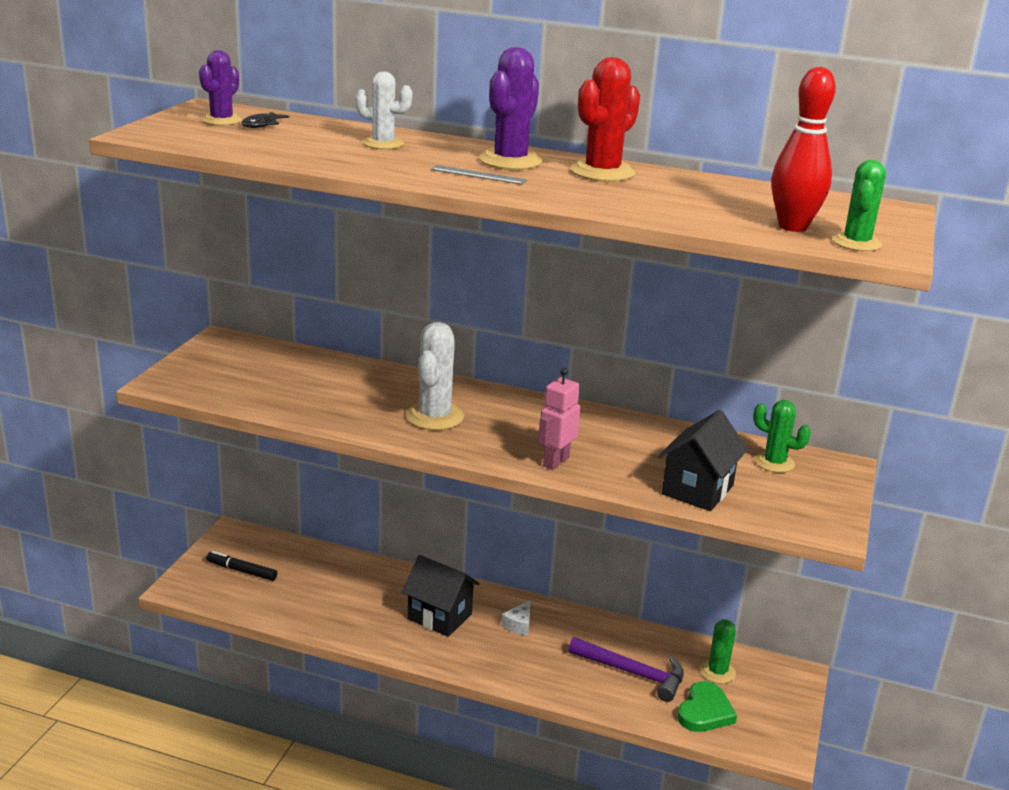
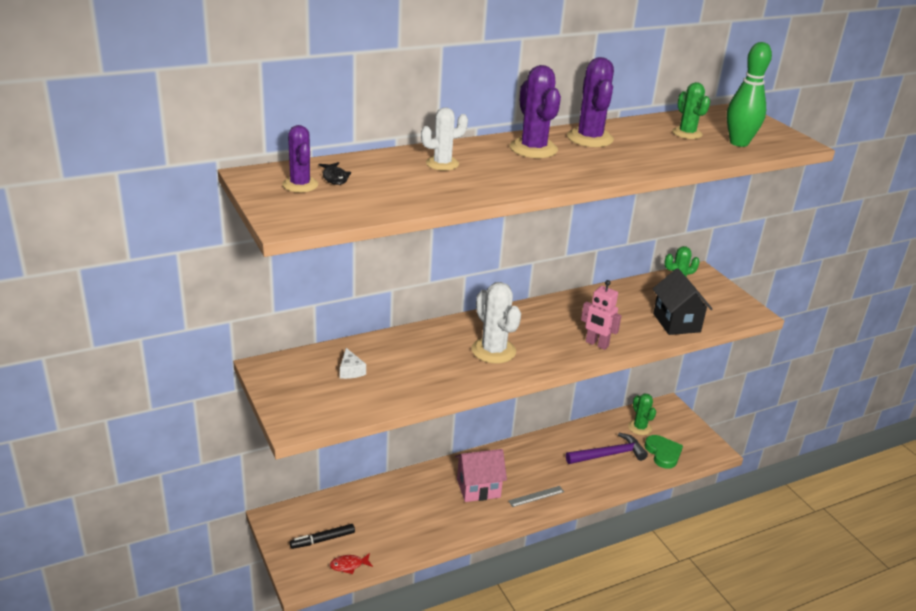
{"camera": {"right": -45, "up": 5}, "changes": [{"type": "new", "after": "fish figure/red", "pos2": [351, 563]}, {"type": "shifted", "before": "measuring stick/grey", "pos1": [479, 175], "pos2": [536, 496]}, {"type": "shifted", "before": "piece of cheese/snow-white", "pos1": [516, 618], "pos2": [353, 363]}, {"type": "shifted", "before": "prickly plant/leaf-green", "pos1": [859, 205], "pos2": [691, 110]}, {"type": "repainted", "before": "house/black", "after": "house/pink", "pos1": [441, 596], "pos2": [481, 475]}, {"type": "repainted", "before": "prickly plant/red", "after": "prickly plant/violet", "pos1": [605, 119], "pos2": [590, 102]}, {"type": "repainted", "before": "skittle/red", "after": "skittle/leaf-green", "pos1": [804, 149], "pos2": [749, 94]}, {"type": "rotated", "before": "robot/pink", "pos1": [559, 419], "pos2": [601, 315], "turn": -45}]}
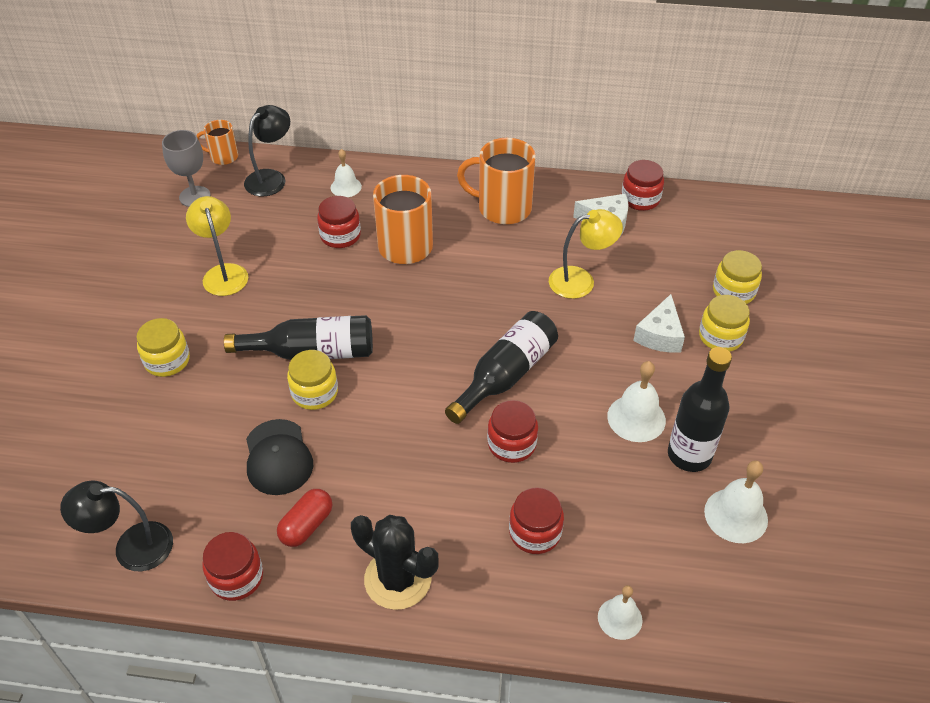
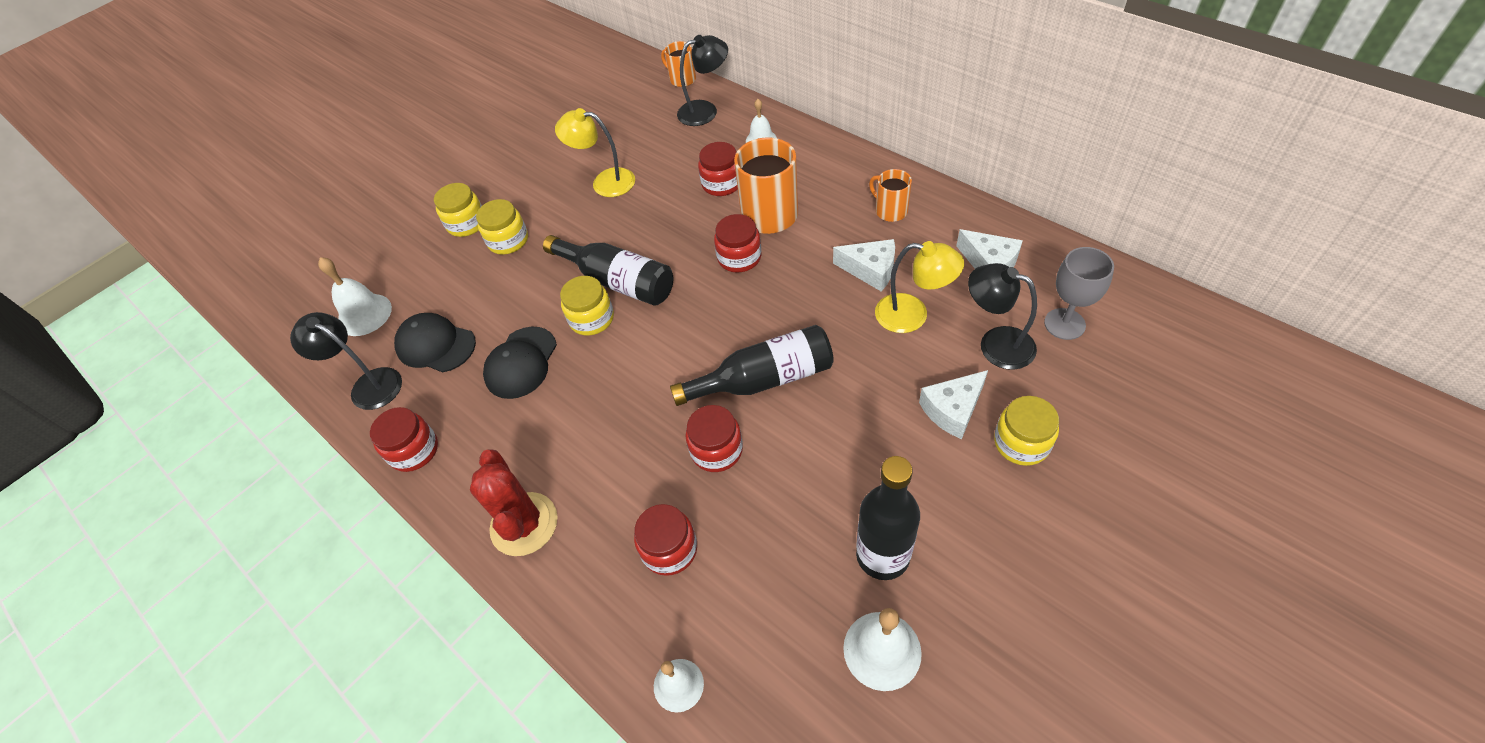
{"camera": {"right": 40, "up": 5}, "changes": [{"type": "gone", "before": "capsule/red", "pos1": [304, 518]}, {"type": "new", "after": "peaked cap/black", "pos2": [435, 342]}, {"type": "new", "after": "piece of cheese/snow-white", "pos2": [864, 265]}, {"type": "new", "after": "desk lamp/black", "pos2": [1002, 316]}, {"type": "shifted", "before": "goblet/grey", "pos1": [186, 168], "pos2": [1079, 293]}, {"type": "shifted", "before": "hand bell/snow-white", "pos1": [636, 401], "pos2": [355, 296]}, {"type": "shifted", "before": "jam jar/red", "pos1": [642, 185], "pos2": [737, 243]}, {"type": "shifted", "before": "jam jar/golden", "pos1": [737, 277], "pos2": [458, 210]}, {"type": "repainted", "before": "prickly plant/black", "after": "prickly plant/red", "pos1": [395, 562], "pos2": [513, 502]}, {"type": "rotated", "before": "desk lamp/golden", "pos1": [217, 246], "pos2": [595, 152], "turn": -90}, {"type": "scaled", "before": "coffee mug/orange", "pos1": [496, 181], "pos2": [890, 195], "scale": 0.55}]}
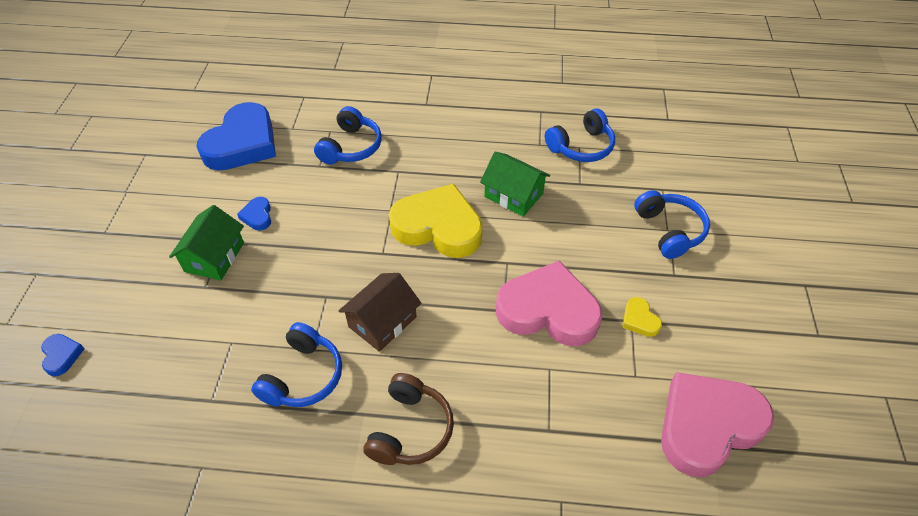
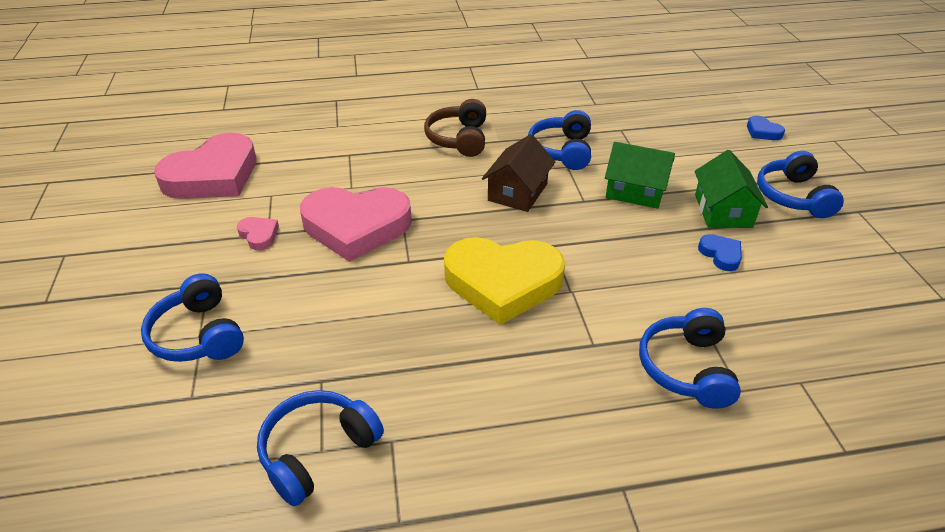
{"camera": {"right": 165, "up": -10}, "changes": [{"type": "gone", "before": "heart/royal blue", "pos1": [236, 136]}, {"type": "new", "after": "headphones/royal blue", "pos2": [800, 184]}, {"type": "shifted", "before": "house/leaf-green", "pos1": [515, 184], "pos2": [640, 175]}, {"type": "repainted", "before": "heart/golden", "after": "heart/pink", "pos1": [642, 317], "pos2": [258, 233]}]}
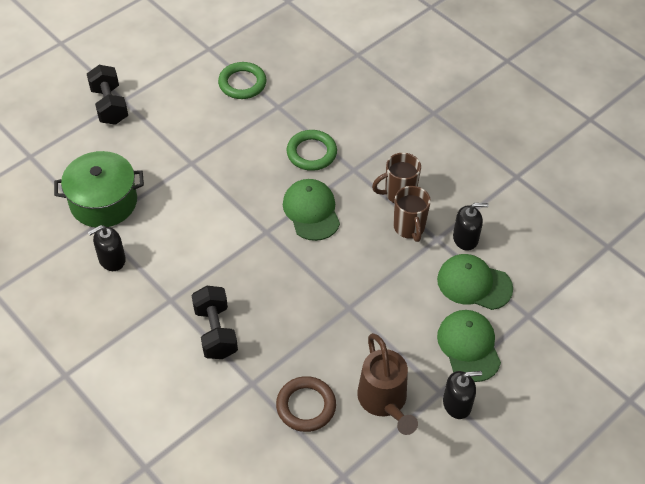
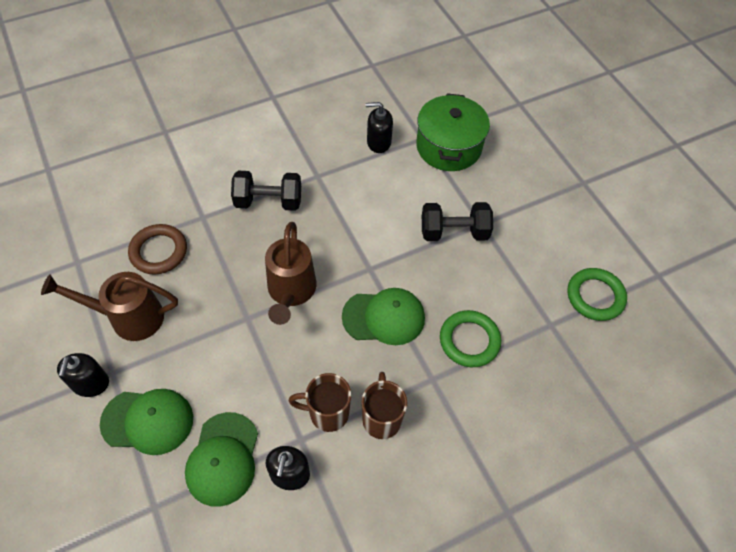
{"camera": {"right": 105, "up": 5}, "changes": [{"type": "new", "after": "watering can/dark brown", "pos2": [291, 273]}, {"type": "shifted", "before": "dumbbell/black", "pos1": [107, 95], "pos2": [457, 221]}, {"type": "rotated", "before": "pump bottle/black", "pos1": [107, 248], "pos2": [379, 127], "turn": -75}, {"type": "rotated", "before": "peaked cap/leaf-green", "pos1": [475, 282], "pos2": [221, 459], "turn": 150}]}
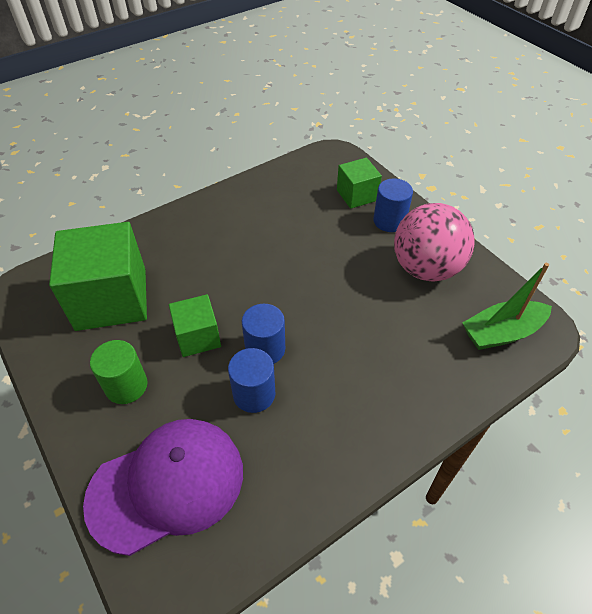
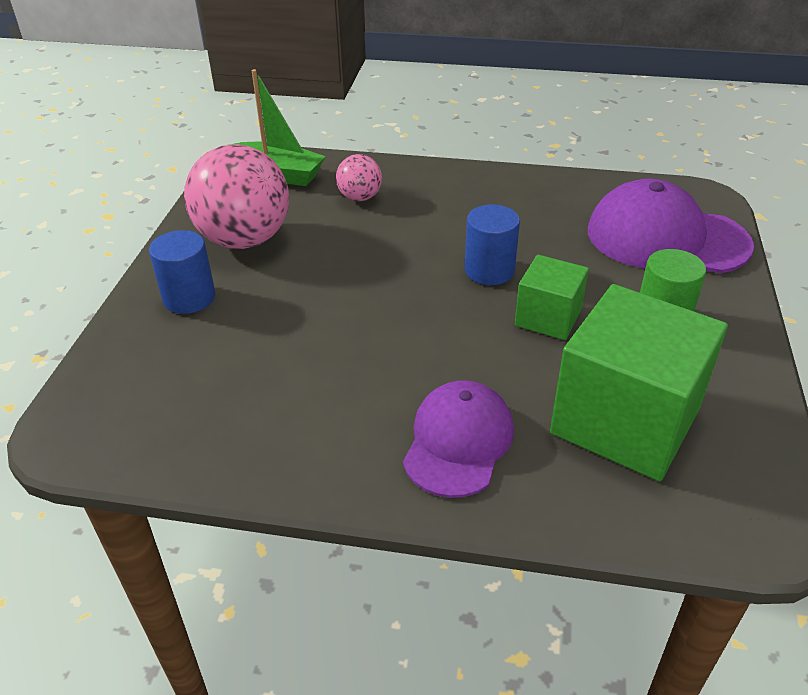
{"camera": {"right": -135, "up": -10}, "changes": [{"type": "gone", "before": "solid cylinder/royal blue", "pos1": [251, 380]}, {"type": "gone", "before": "solid cube/leaf-green", "pos1": [359, 183]}, {"type": "new", "after": "sphere/pink", "pos2": [359, 177]}, {"type": "new", "after": "peaked cap/violet", "pos2": [458, 439]}]}
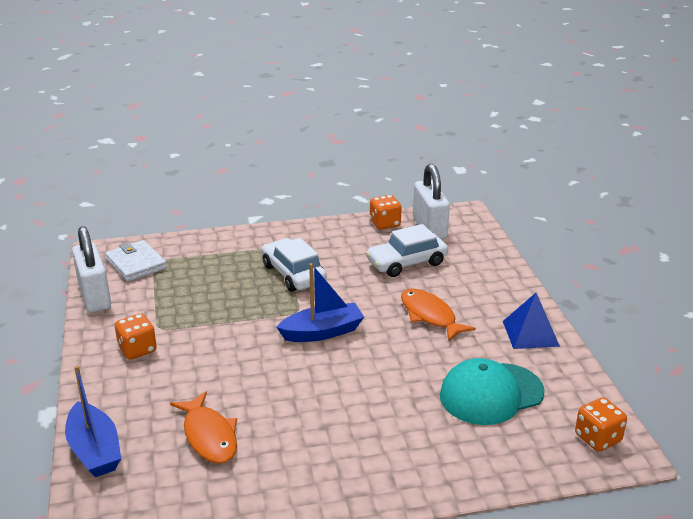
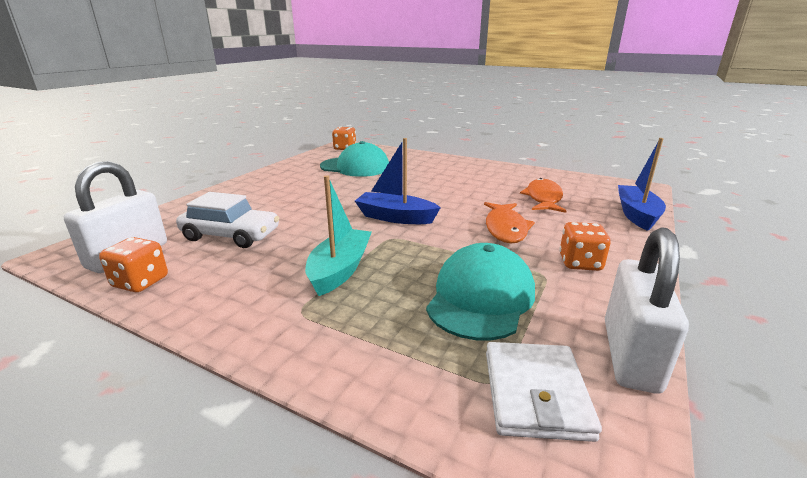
{"camera": {"right": -140, "up": -5}, "changes": [{"type": "gone", "before": "pyramid shape/royal blue", "pos1": [531, 321]}, {"type": "new", "after": "peaked cap/aqua", "pos2": [480, 291]}, {"type": "shifted", "before": "fish figure/orange", "pos1": [438, 315], "pos2": [509, 222]}, {"type": "swapped", "before": "toy car/snow-white", "after": "boat/aqua", "pos1": [294, 265], "pos2": [338, 235]}]}
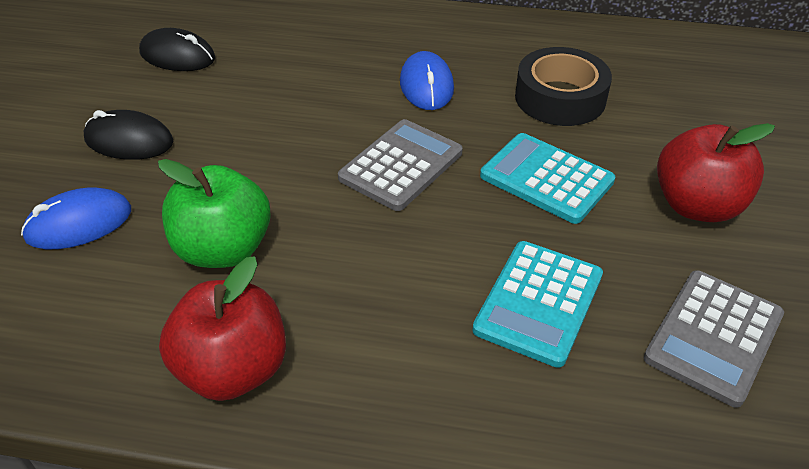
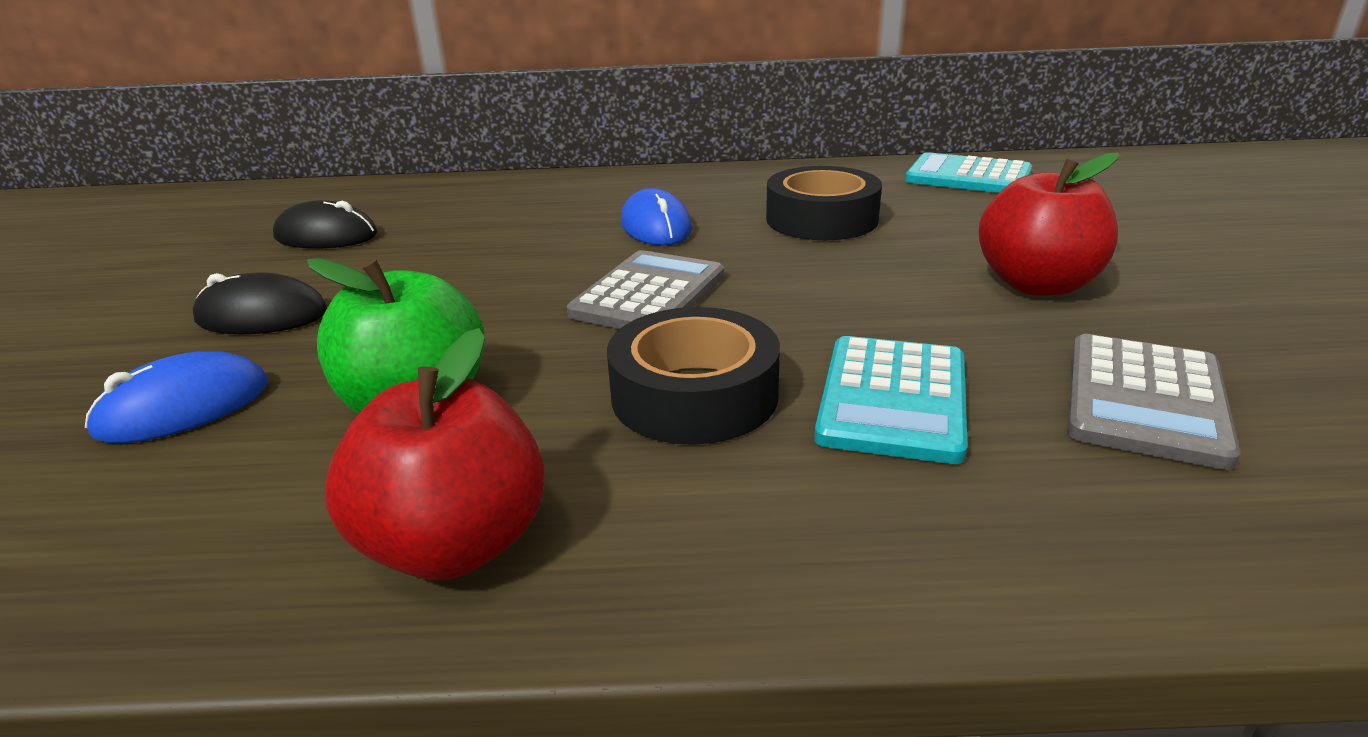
{"camera": {"right": -10, "up": -15}, "changes": [{"type": "new", "after": "roll of tape/black", "pos2": [693, 376]}, {"type": "shifted", "before": "calculator/aqua", "pos1": [547, 178], "pos2": [968, 172]}]}
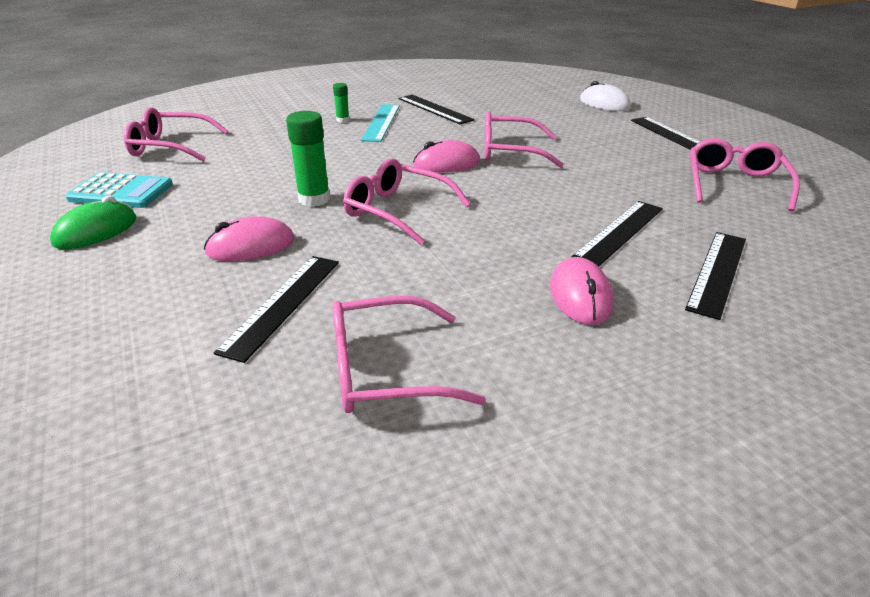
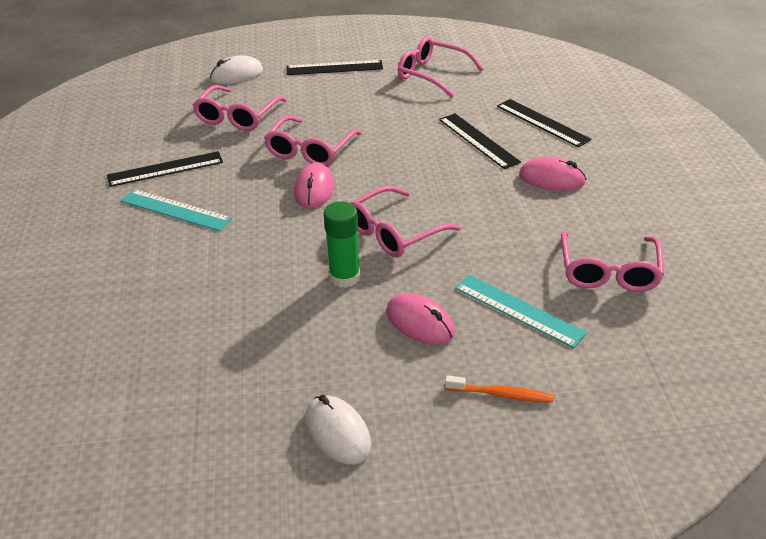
{"camera": {"right": -70, "up": 5}, "changes": [{"type": "gone", "before": "calculator/aqua", "pos1": [119, 190]}, {"type": "gone", "before": "glue stick/leaf-green", "pos1": [341, 103]}, {"type": "new", "after": "toothbrush/orange", "pos2": [499, 389]}, {"type": "shifted", "before": "eyeglasses/pink", "pos1": [176, 134], "pos2": [240, 108]}, {"type": "repainted", "before": "computer mouse/leaf-green", "after": "computer mouse/snow-white", "pos1": [93, 222], "pos2": [338, 429]}, {"type": "repainted", "before": "measuring stick/black", "after": "measuring stick/aqua", "pos1": [276, 309], "pos2": [521, 311]}, {"type": "rotated", "before": "computer mouse/pink", "pos1": [249, 238], "pos2": [420, 319], "turn": -45}]}
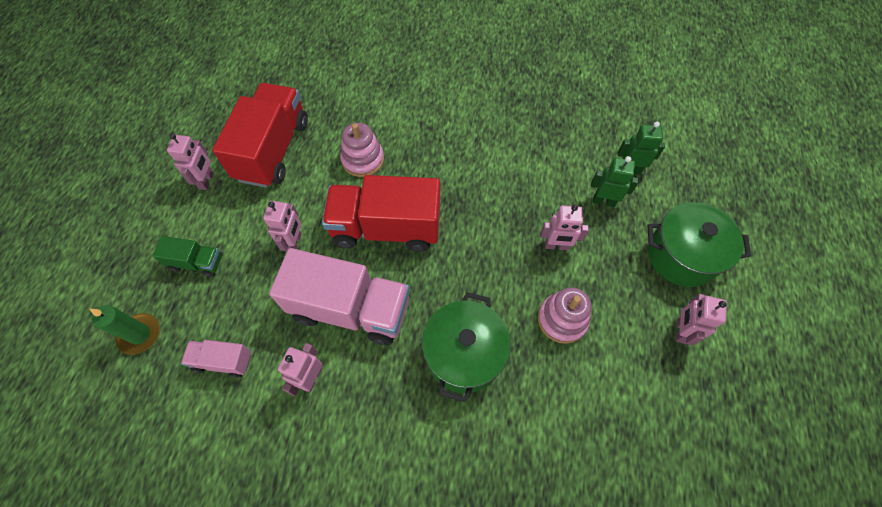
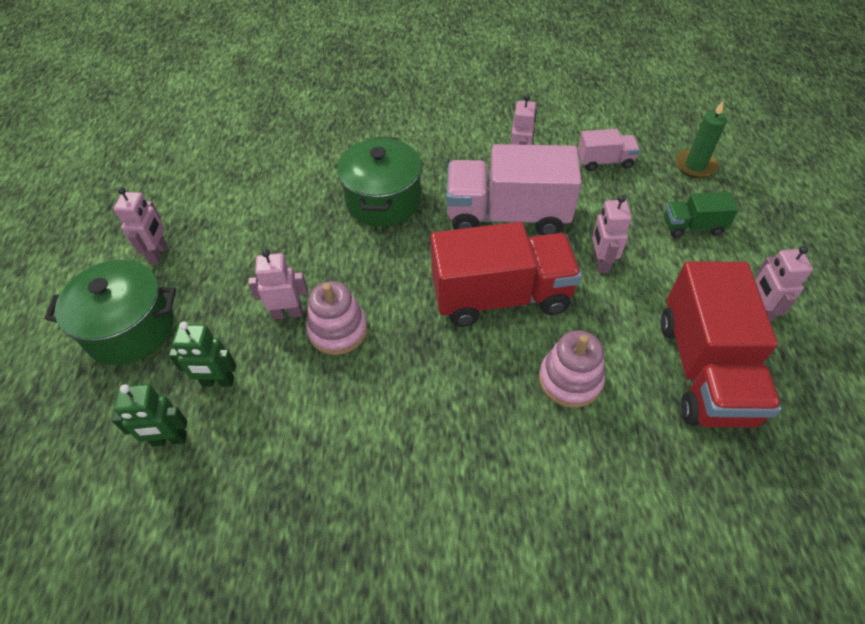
{"camera": {"right": 170, "up": -10}, "changes": [{"type": "shifted", "before": "stacking toy/pink", "pos1": [564, 315], "pos2": [337, 318]}]}
